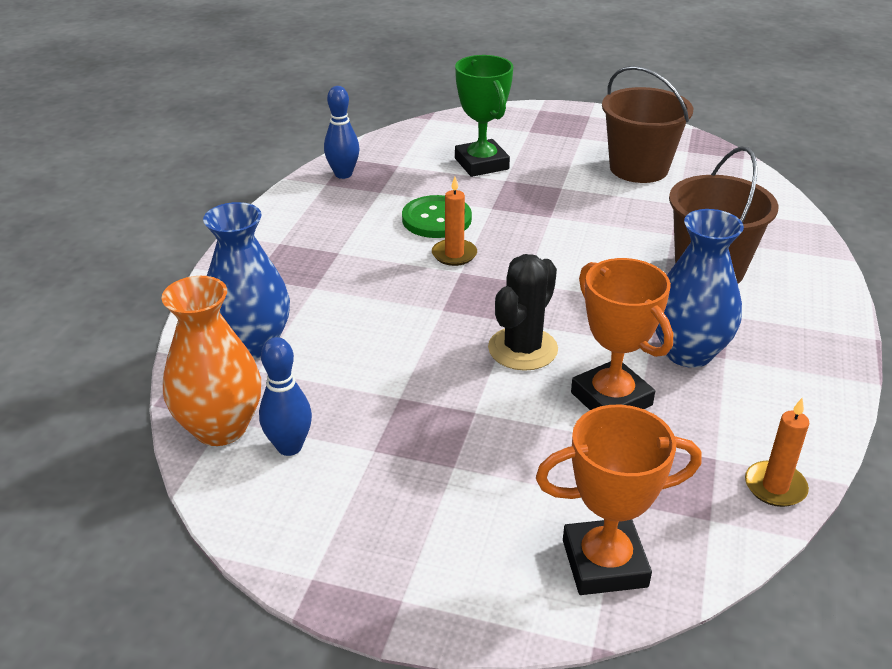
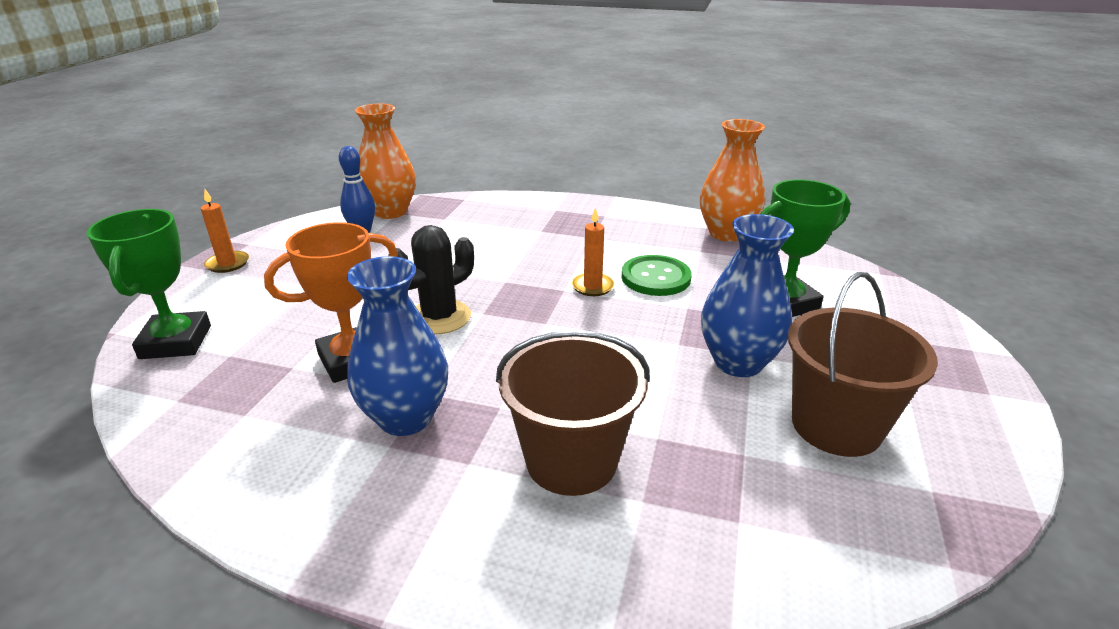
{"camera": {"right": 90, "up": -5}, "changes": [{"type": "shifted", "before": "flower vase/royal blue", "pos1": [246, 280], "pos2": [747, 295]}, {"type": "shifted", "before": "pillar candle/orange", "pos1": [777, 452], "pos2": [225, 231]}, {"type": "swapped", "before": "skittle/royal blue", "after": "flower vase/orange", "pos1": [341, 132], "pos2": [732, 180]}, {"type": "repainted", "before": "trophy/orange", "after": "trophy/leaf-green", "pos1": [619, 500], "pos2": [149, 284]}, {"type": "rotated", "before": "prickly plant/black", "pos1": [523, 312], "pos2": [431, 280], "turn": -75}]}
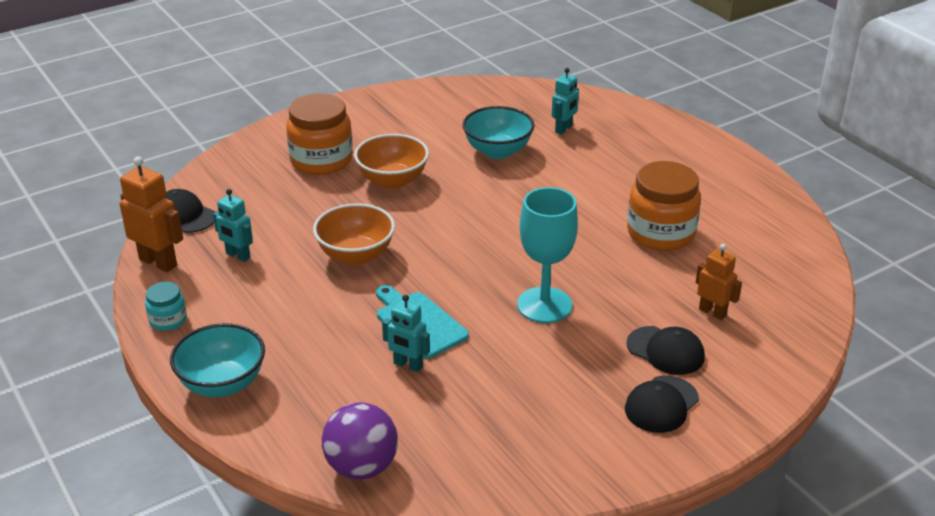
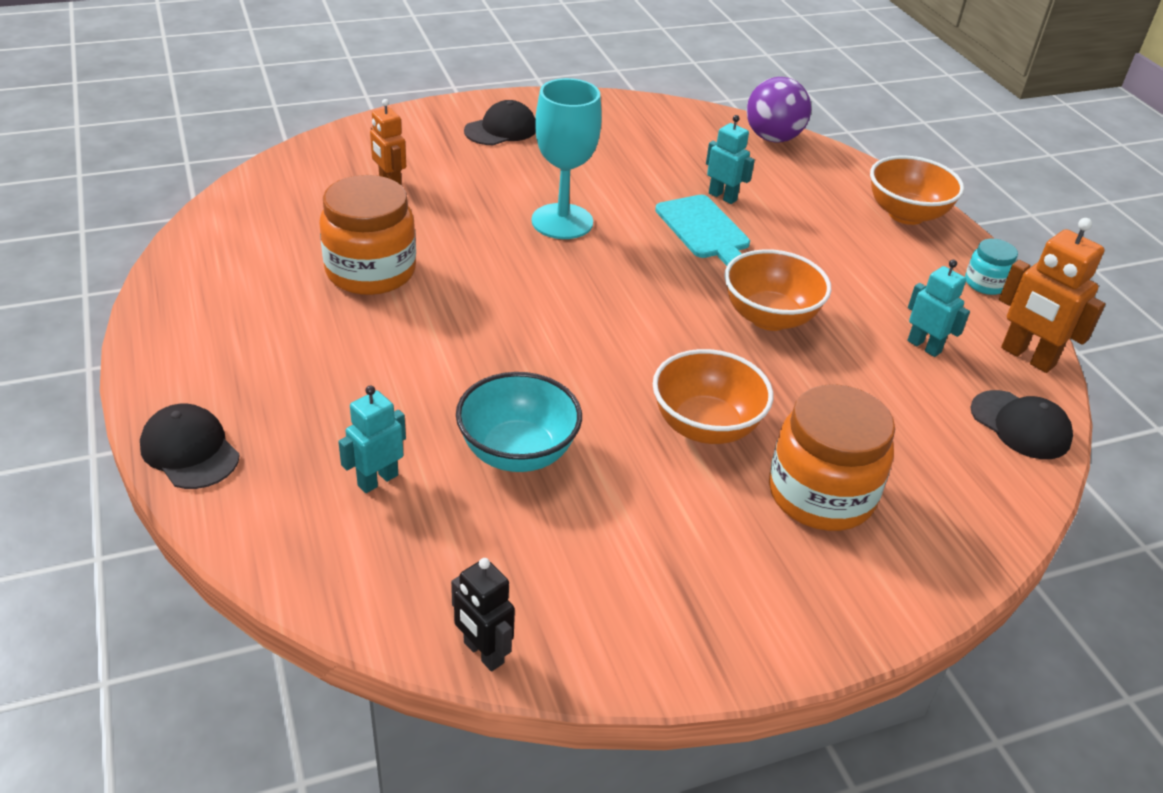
{"camera": {"right": -170, "up": 5}, "changes": [{"type": "new", "after": "robot/black", "pos2": [483, 614]}, {"type": "shifted", "before": "peaked cap/black", "pos1": [666, 350], "pos2": [190, 446]}, {"type": "repainted", "before": "deep dish/aqua", "after": "deep dish/orange", "pos1": [217, 360], "pos2": [917, 190]}]}
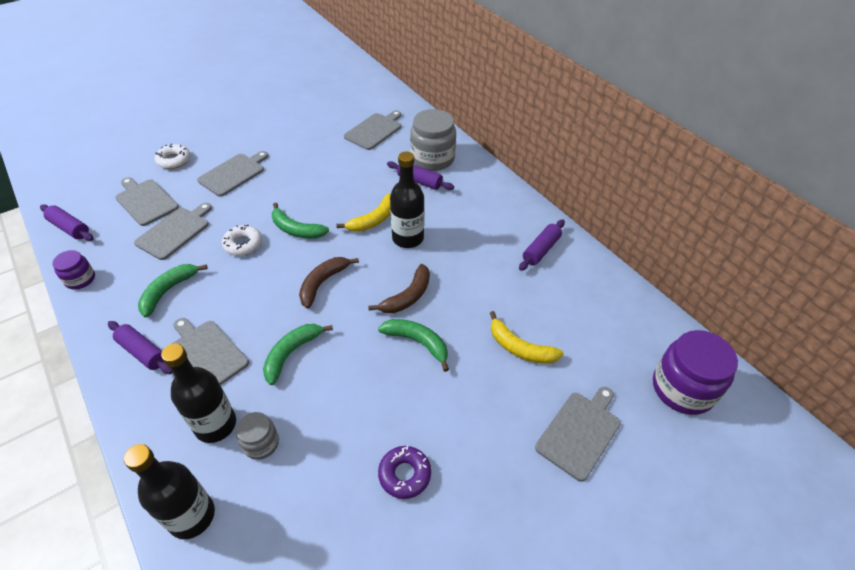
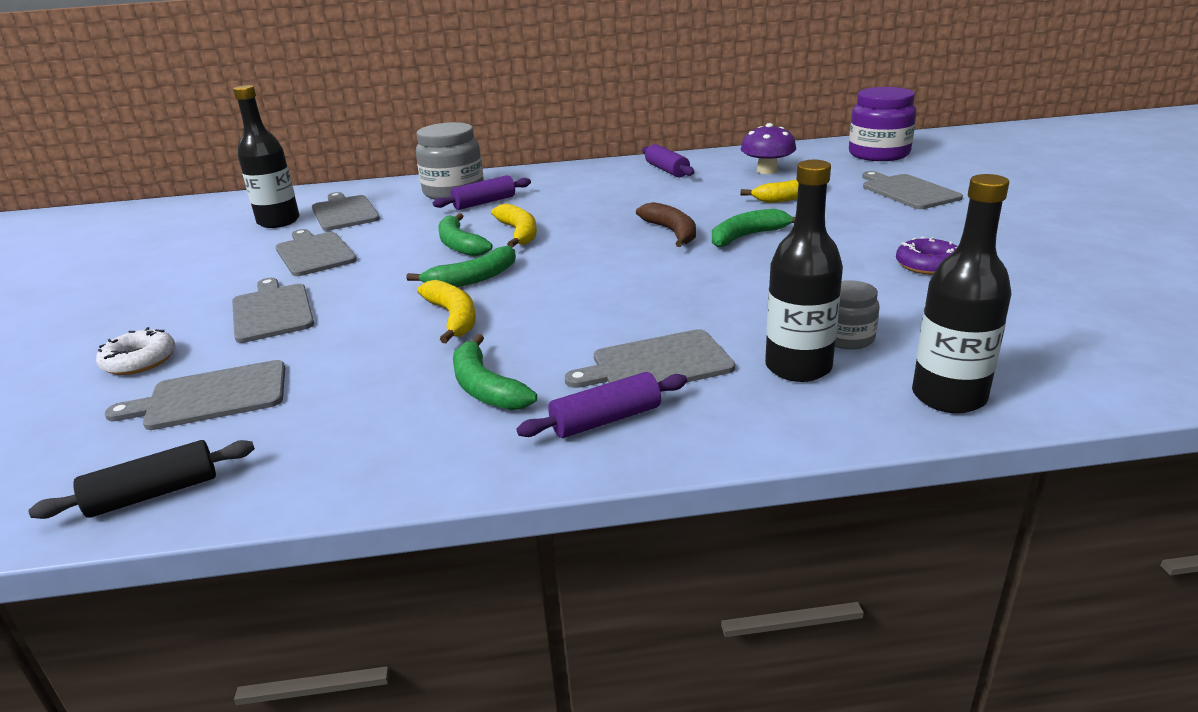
{"camera": {"right": -60, "up": -20}, "changes": [{"type": "gone", "before": "jam jar/violet", "pos1": [74, 270]}, {"type": "gone", "before": "toy banana/dark brown", "pos1": [329, 282]}, {"type": "new", "after": "fungus/violet", "pos2": [768, 148]}, {"type": "shifted", "before": "chopping board/grey", "pos1": [173, 231], "pos2": [316, 252]}, {"type": "shifted", "before": "toy banana/leaf-green", "pos1": [298, 354], "pos2": [465, 234]}, {"type": "shifted", "before": "bottle/black", "pos1": [407, 200], "pos2": [266, 156]}, {"type": "swapped", "before": "glazed donut/snow-white", "after": "toy banana/golden", "pos1": [242, 240], "pos2": [446, 311]}, {"type": "repainted", "before": "pastry roller/violet", "after": "pastry roller/black", "pos1": [66, 222], "pos2": [141, 479]}]}
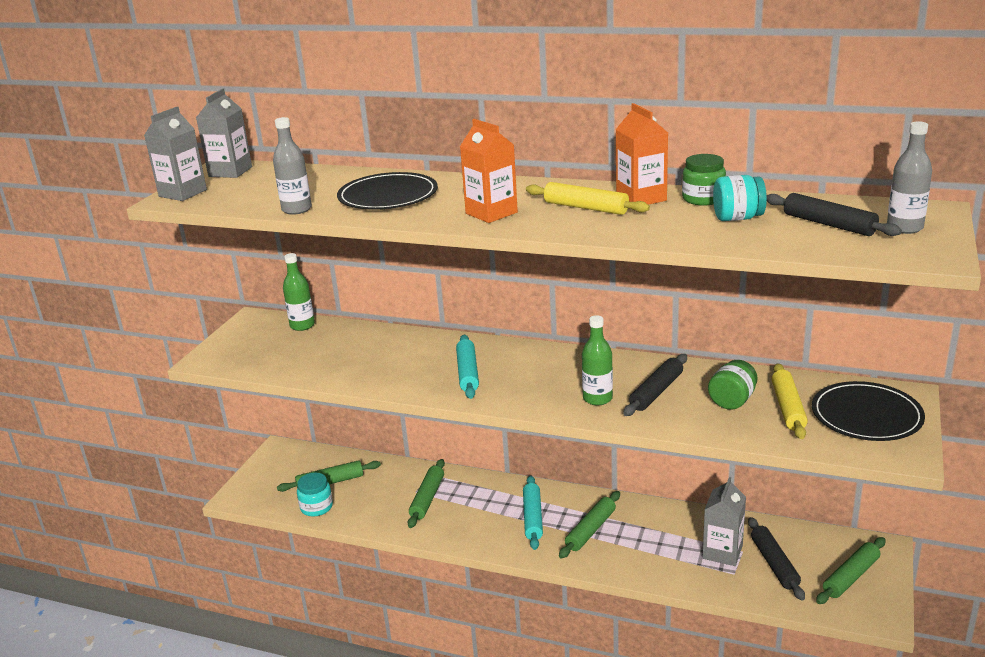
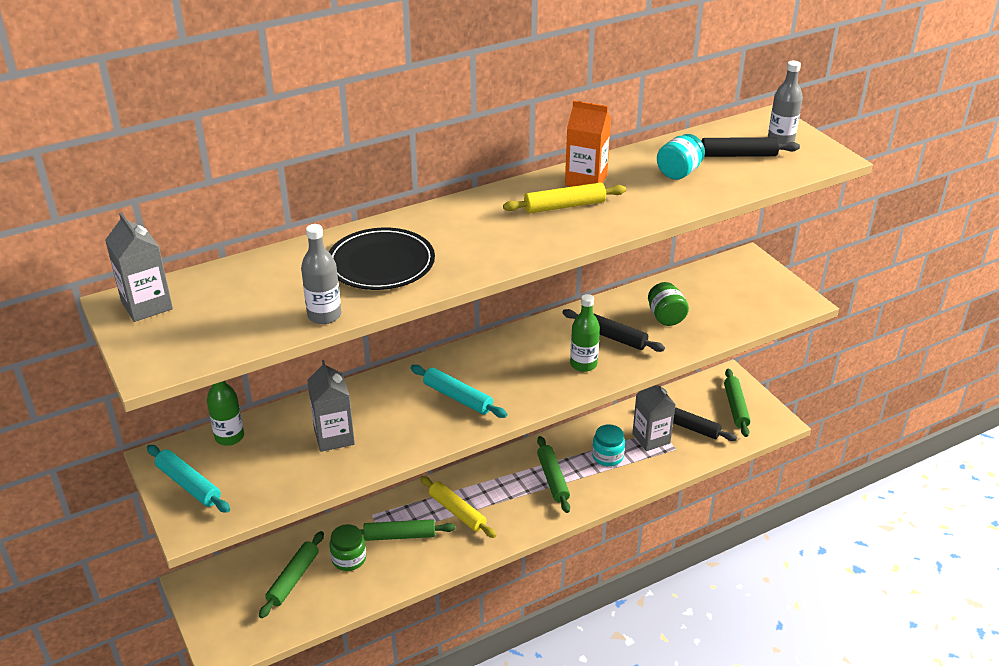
{"camera": {"right": -50, "up": 10}, "changes": [{"type": "gone", "before": "carton/orange", "pos1": [489, 171]}, {"type": "gone", "before": "flat dish/black", "pos1": [868, 411]}, {"type": "shifted", "before": "carton/grey", "pos1": [175, 153], "pos2": [331, 406]}, {"type": "shifted", "before": "jam jar/aqua", "pos1": [315, 495], "pos2": [608, 445]}, {"type": "shifted", "before": "pastry roller/aqua", "pos1": [533, 513], "pos2": [188, 479]}, {"type": "shifted", "before": "jam jar/leaf-green", "pos1": [704, 180], "pos2": [347, 547]}, {"type": "shifted", "before": "pastry roller/golden", "pos1": [790, 401], "pos2": [458, 507]}, {"type": "rotated", "before": "pastry roller/leaf-green", "pos1": [426, 493], "pos2": [407, 530], "turn": -60}, {"type": "rotated", "before": "pastry roller/black", "pos1": [655, 385], "pos2": [613, 330], "turn": -45}]}
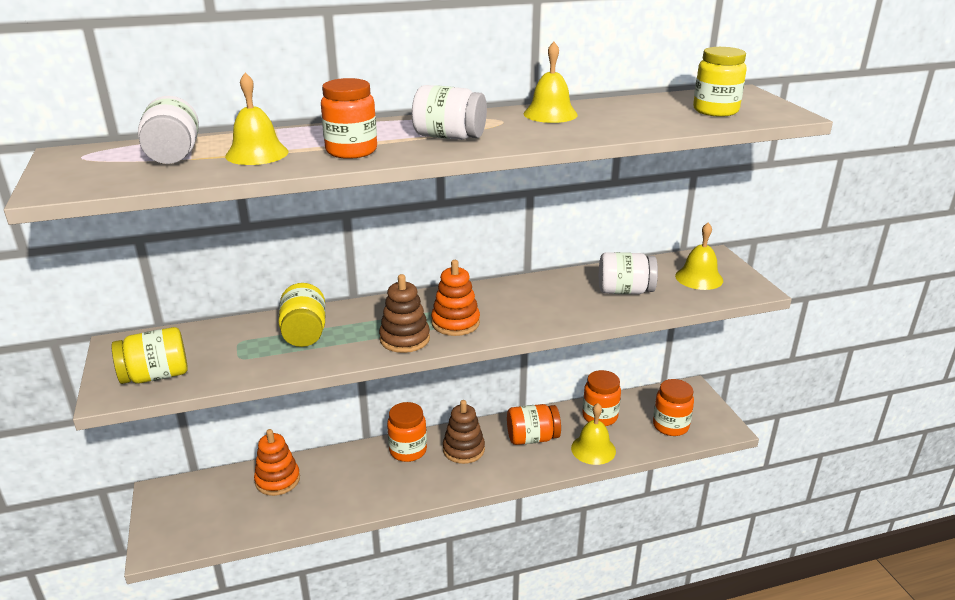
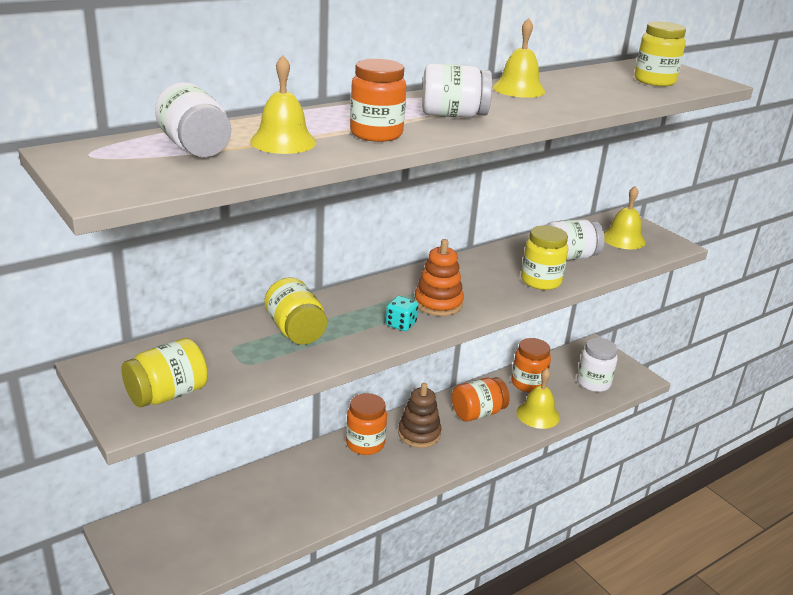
{"camera": {"right": -20, "up": 0}, "changes": [{"type": "gone", "before": "stacking toy/orange", "pos1": [277, 462]}, {"type": "new", "after": "jam jar/golden", "pos2": [544, 257]}, {"type": "swapped", "before": "stacking toy/dark brown", "after": "dice/aqua", "pos1": [404, 313], "pos2": [402, 313]}, {"type": "repainted", "before": "jam jar/orange", "after": "jam jar/snow-white", "pos1": [673, 407], "pos2": [597, 365]}]}
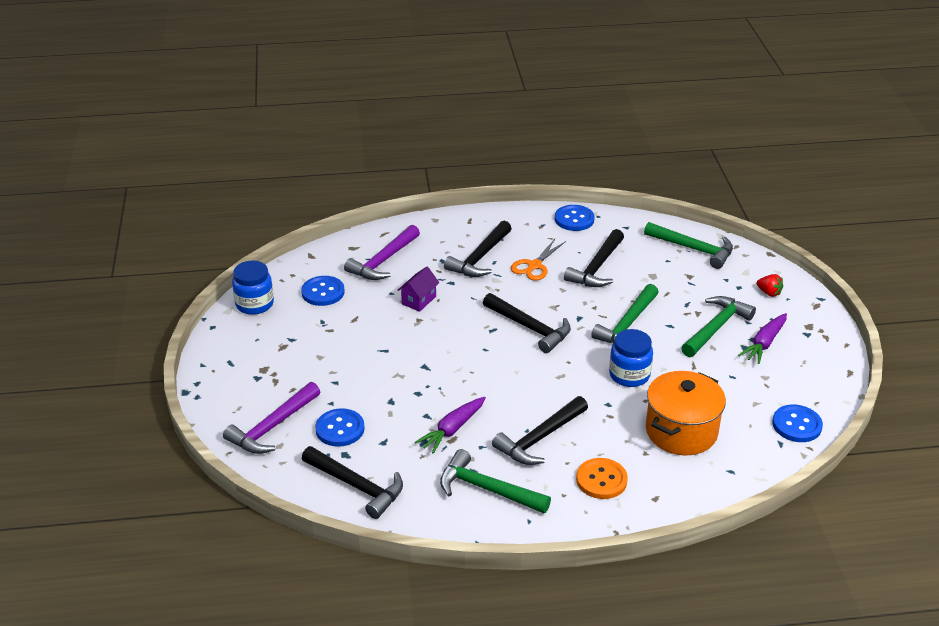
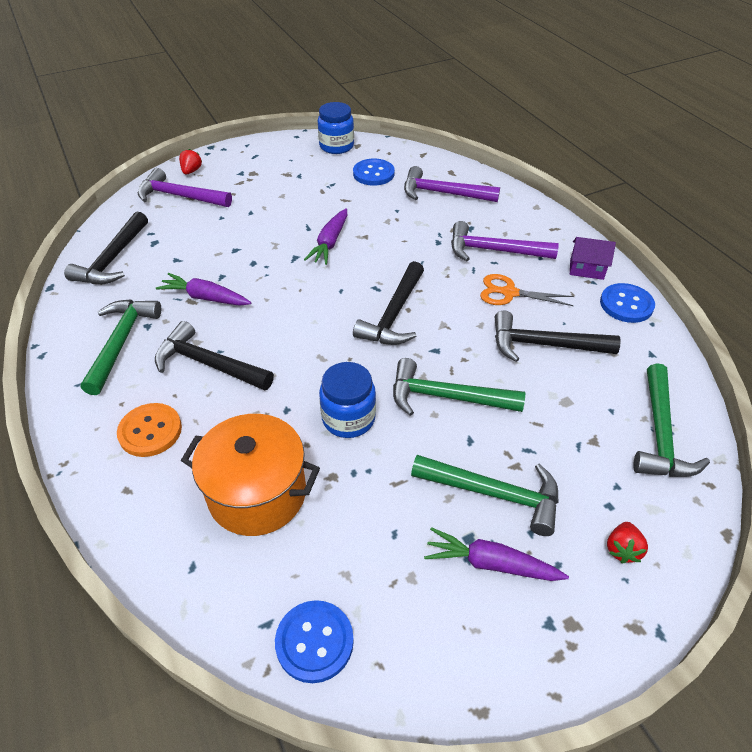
{"camera": {"right": 70, "up": 10}, "changes": [{"type": "gone", "before": "sewing button/royal blue", "pos1": [340, 427]}, {"type": "new", "after": "toy strawberry/red", "pos2": [190, 161]}, {"type": "new", "after": "root vegetable/violet", "pos2": [325, 236]}, {"type": "shifted", "before": "house/violet", "pos1": [418, 289], "pos2": [593, 258]}, {"type": "repainted", "before": "hammer/black", "after": "hammer/violet", "pos1": [478, 249], "pos2": [505, 241]}]}
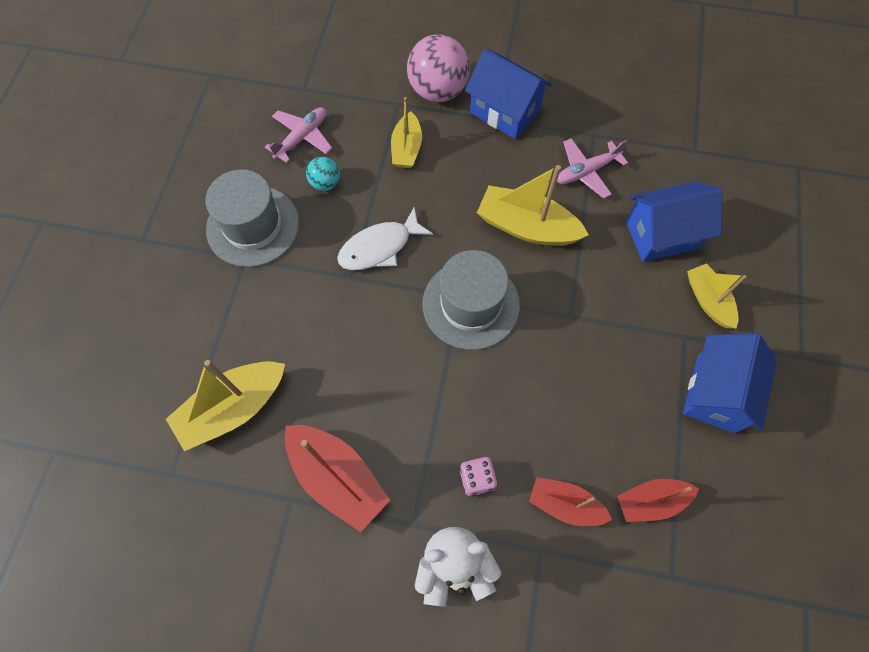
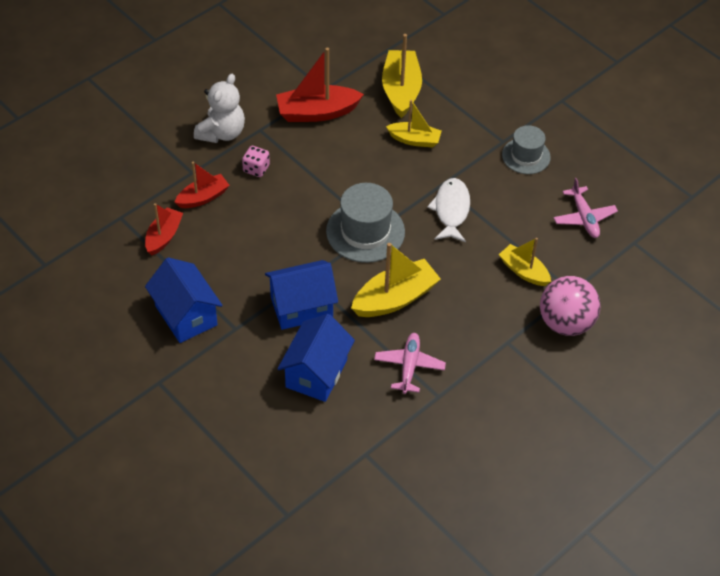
{"camera": {"right": 125, "up": -15}, "changes": [{"type": "gone", "before": "sphere/aqua", "pos1": [323, 174]}, {"type": "shifted", "before": "house/royal blue", "pos1": [508, 94], "pos2": [301, 295]}, {"type": "shifted", "before": "boat/golden", "pos1": [716, 296], "pos2": [413, 124]}, {"type": "scaled", "before": "hat/grey", "pos1": [252, 218], "pos2": [526, 149], "scale": 0.65}]}
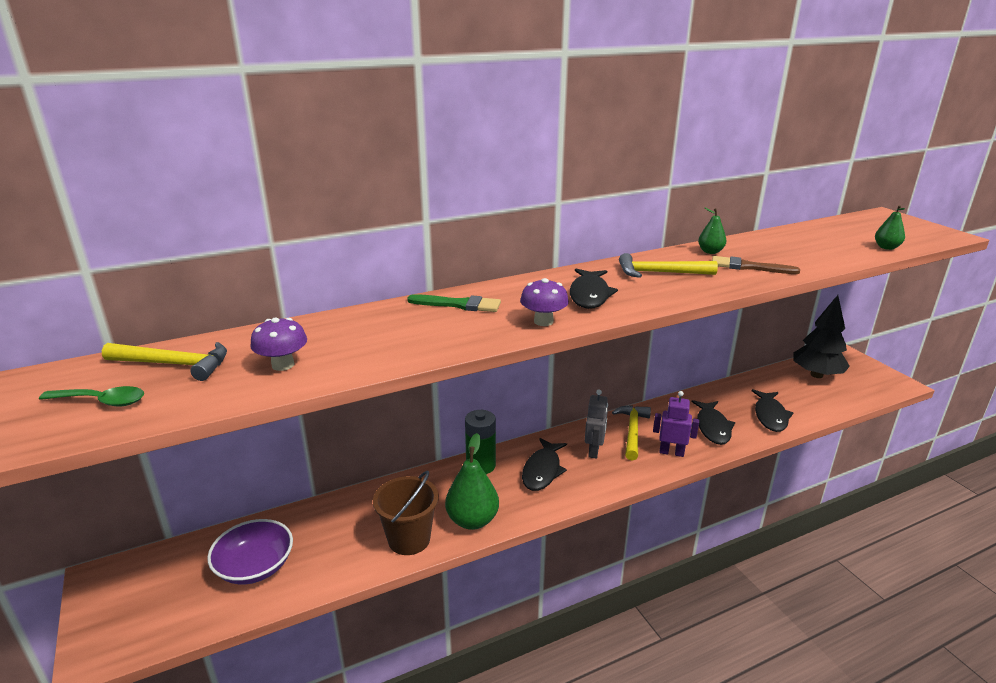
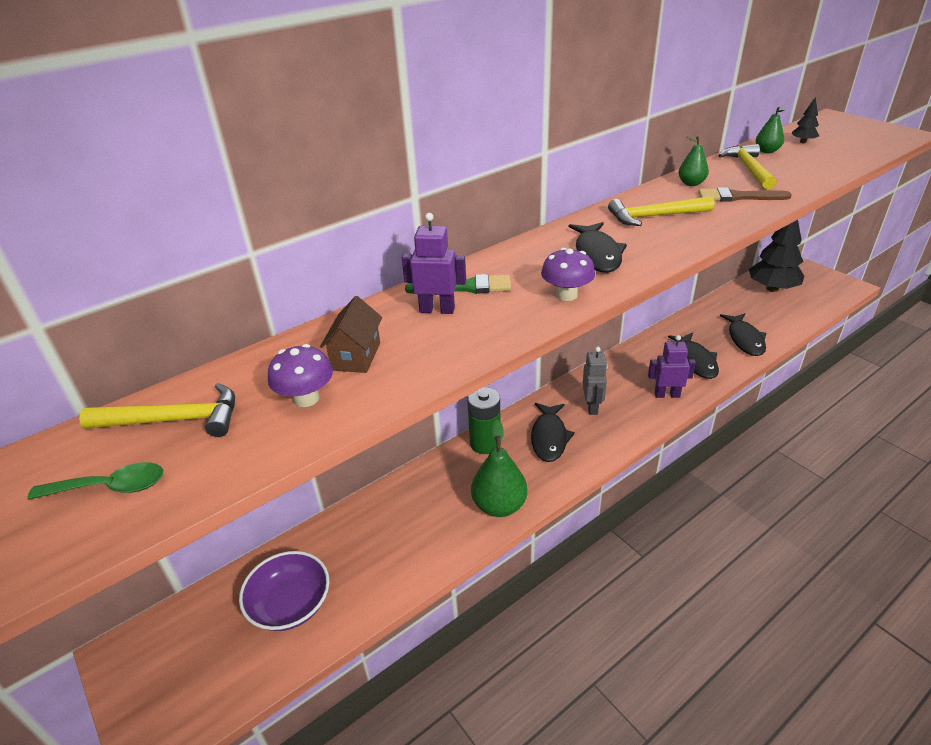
{"camera": {"right": -10, "up": 10}, "changes": [{"type": "gone", "before": "sand bucket/dark brown", "pos1": [406, 512]}, {"type": "new", "after": "house/dark brown", "pos2": [351, 334]}, {"type": "new", "after": "robot/violet", "pos2": [434, 263]}, {"type": "new", "after": "toy tree/black", "pos2": [805, 120]}, {"type": "shifted", "before": "hammer/golden", "pos1": [631, 432], "pos2": [747, 167]}, {"type": "shifted", "before": "pear/leaf-green", "pos1": [890, 227], "pos2": [770, 130]}]}
